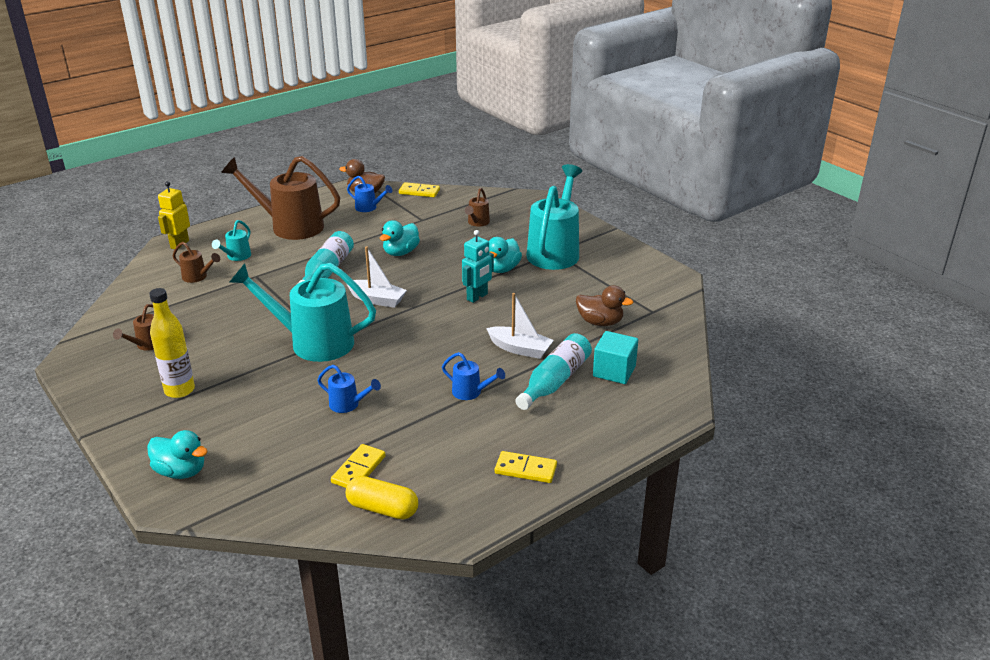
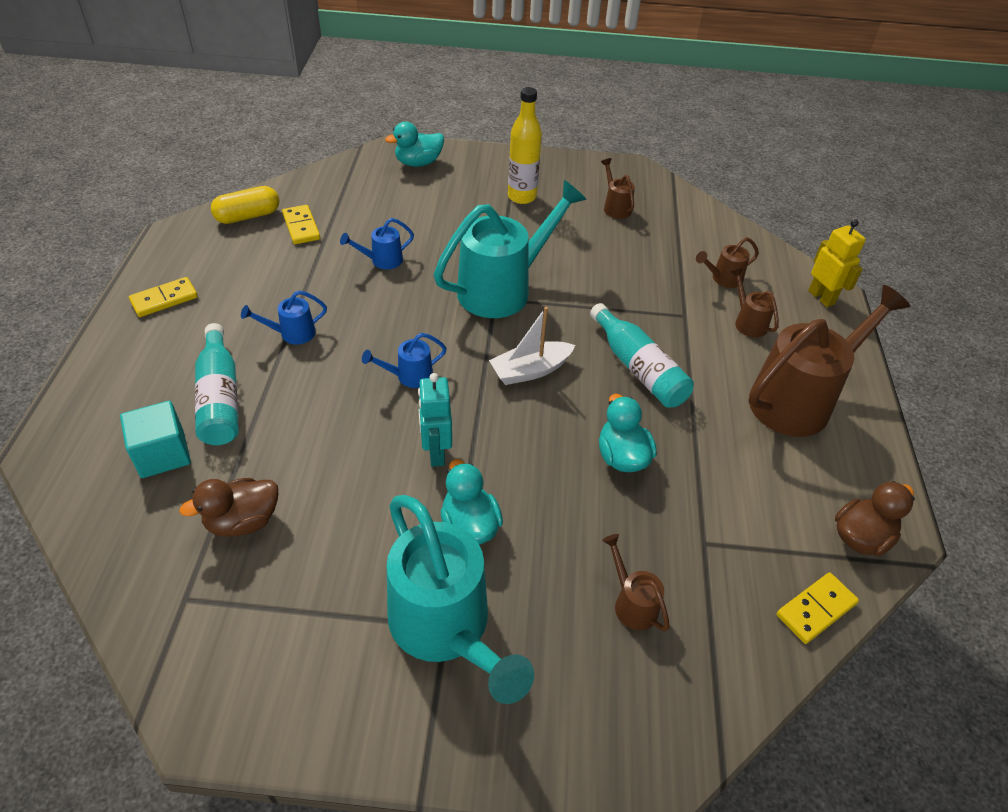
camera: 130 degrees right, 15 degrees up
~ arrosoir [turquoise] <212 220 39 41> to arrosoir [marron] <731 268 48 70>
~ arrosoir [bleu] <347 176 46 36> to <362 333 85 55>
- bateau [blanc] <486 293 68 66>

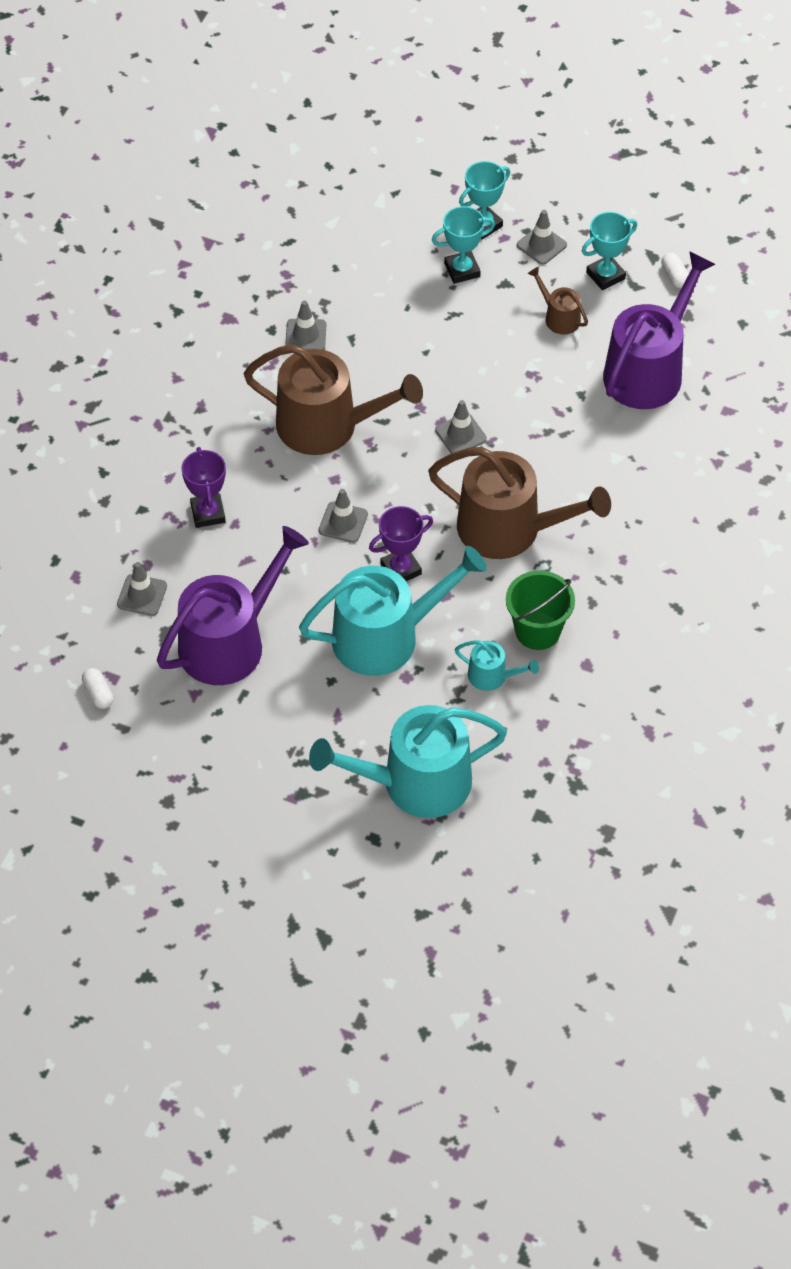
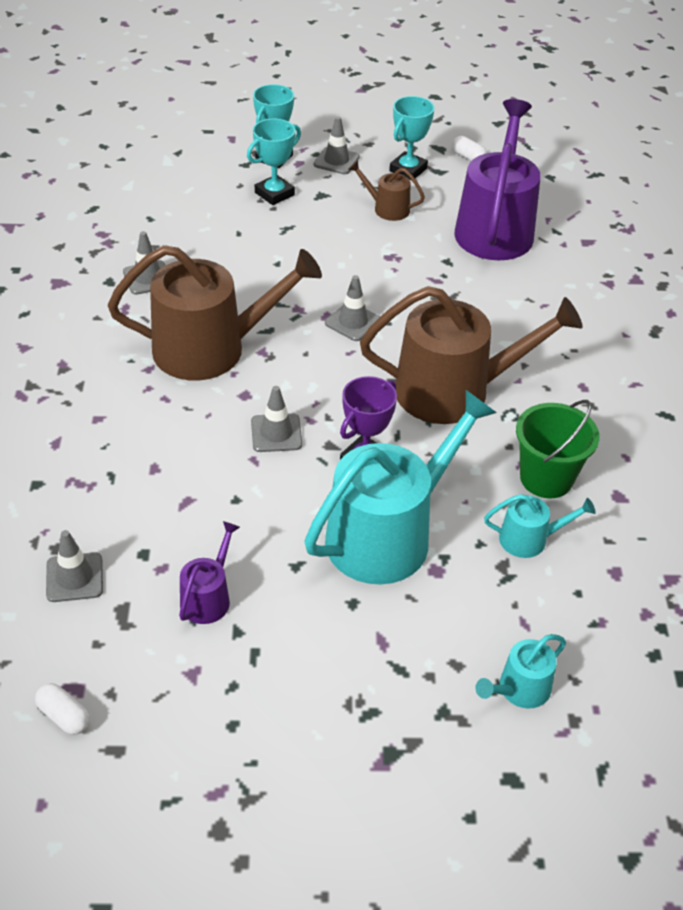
camera: 25 degrees left, 10 degrees down
~ arrosoir [violet] <157 526 152 159> = <179 521 61 103> x0.45
- trophée [violet] <181 447 45 81>
~ arrosoir [turquoise] <309 705 198 113> = <475 634 91 75> x0.45

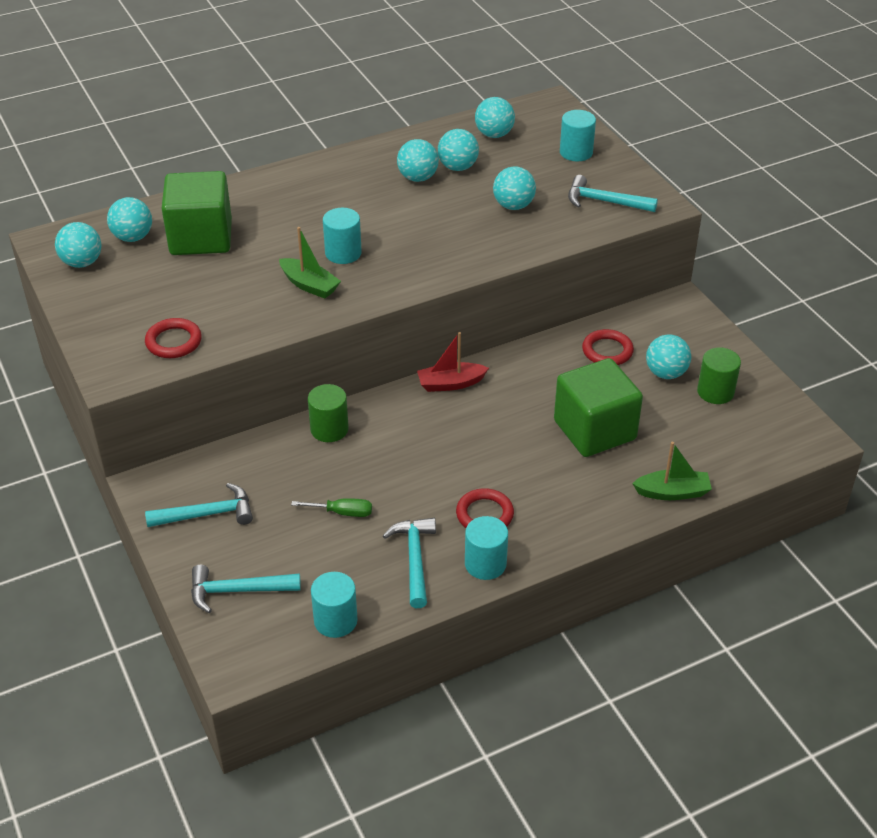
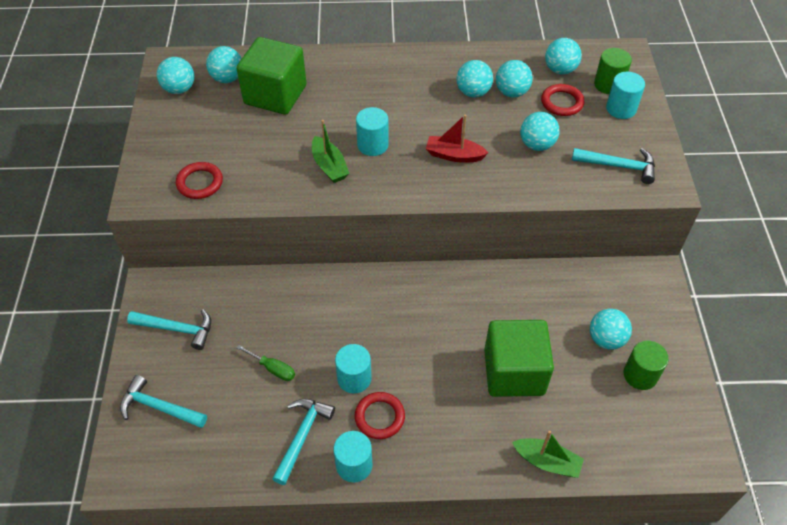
camera: 25 degrees right, 10 degrees up
~ cylindre [vert] <308 384 41 58> to <594 48 38 46>
~ cylindre [turquoise] <311 572 47 66> to <335 344 37 50>
~ bateau [rouge] <417 332 72 60> to <426 114 63 49>
~ marteau [turquoise] <568 175 90 37> = <572 148 83 36> 150 degrees clockwise
~ anneau [rouge] <582 329 52 36> to <541 84 43 32>

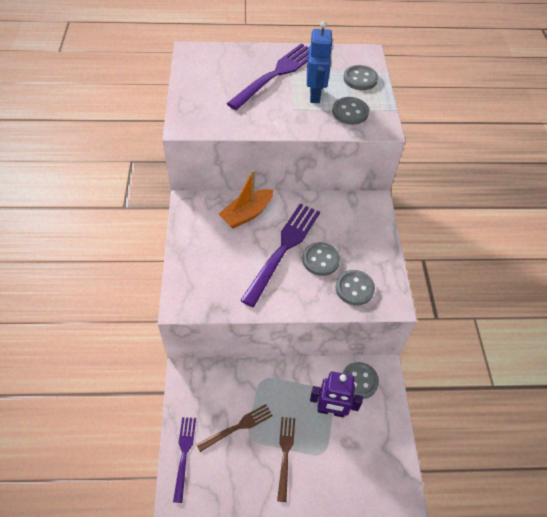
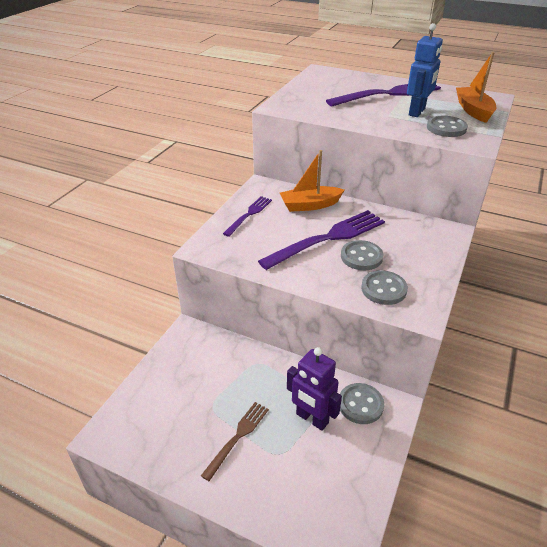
camera: 30 degrees right, 15 degrees down
~ fourchette [violet] <173 417 23 86> to <223 196 49 41>
- fourchette [marron] <196 404 77 48>
~ bouton [gris] <343 65 35 25> to bateau [orange] <456 52 40 71>

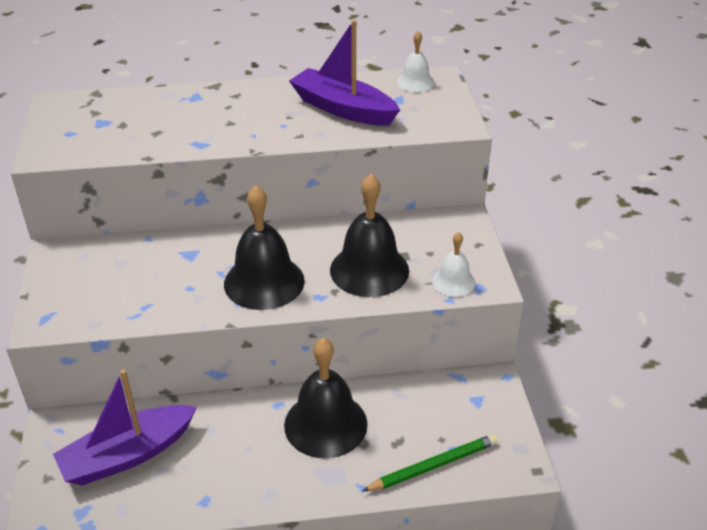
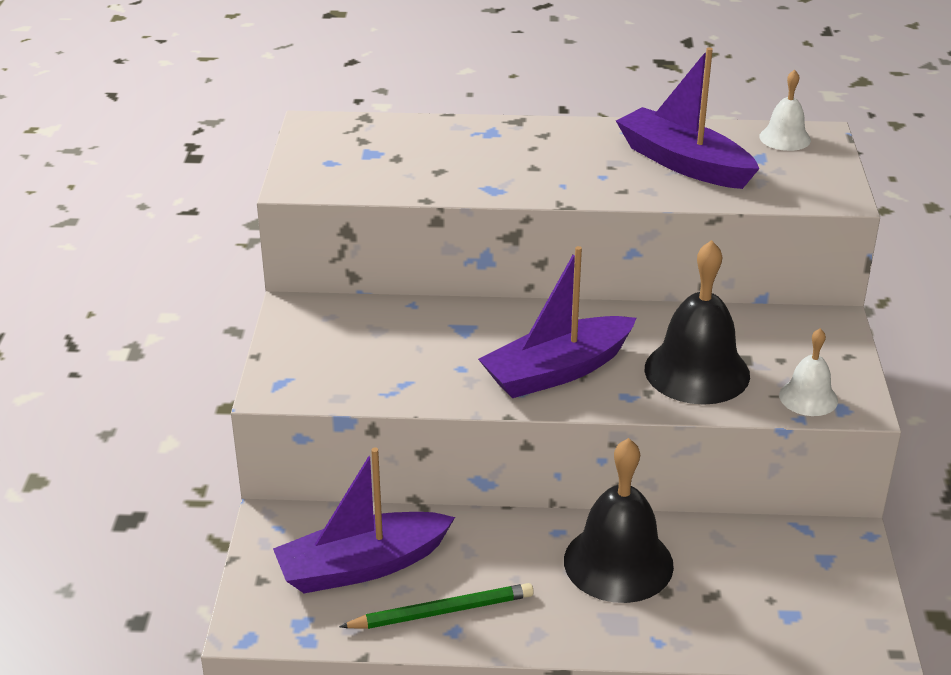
camera: 10 degrees right, 5 degrees down
~ cloche [noir] <224 185 81 125> to bateau [violet] <478 246 159 152>
~ crayon [vert] <362 434 136 57> to <339 583 195 46>

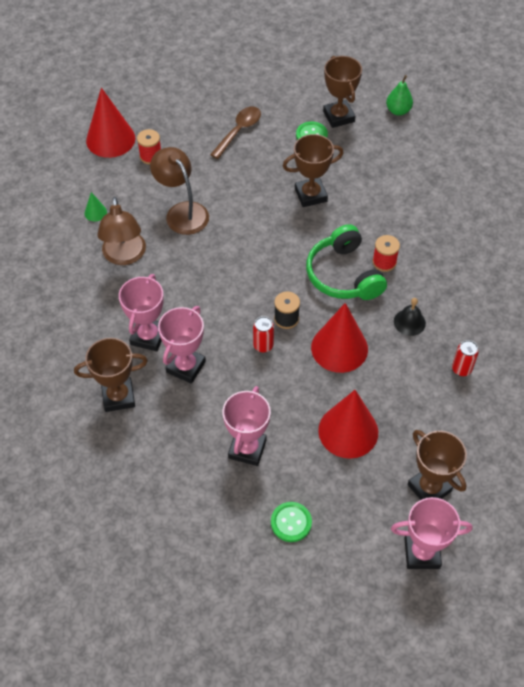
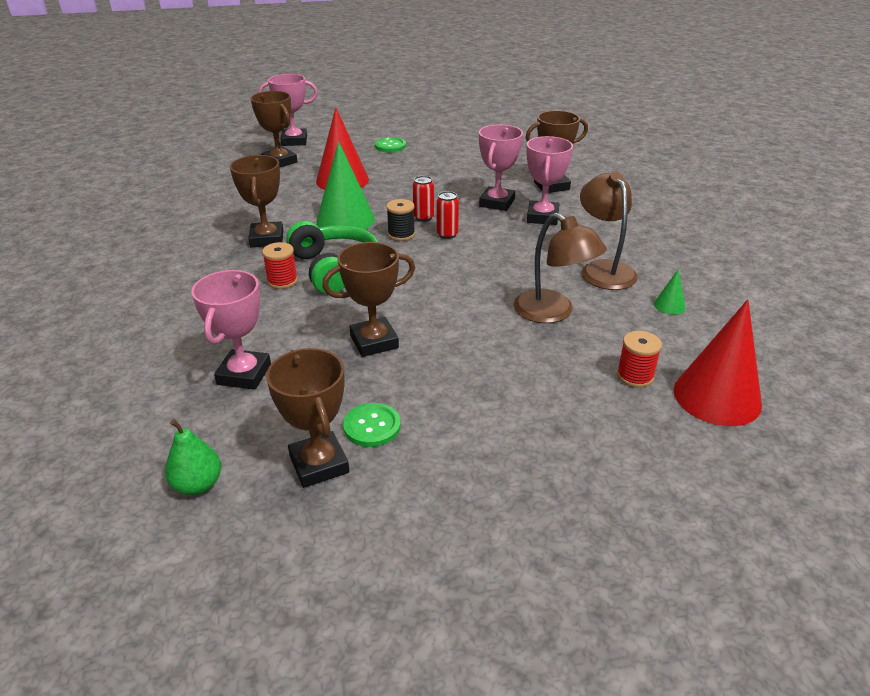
camera: 175 degrees right, 20 degrees down
- cuillère [marron] <210 107 51 52>
~ trophée [rose] <222 386 49 80> to <191 270 80 120>
~ cône [rouge] <311 303 57 70> to cône [vert] <316 141 59 89>
~ cloche [noir] <394 298 32 38> to trophée [marron] <230 155 53 92>
~ canette [rouge] <452 340 27 36> to <436 191 23 48>

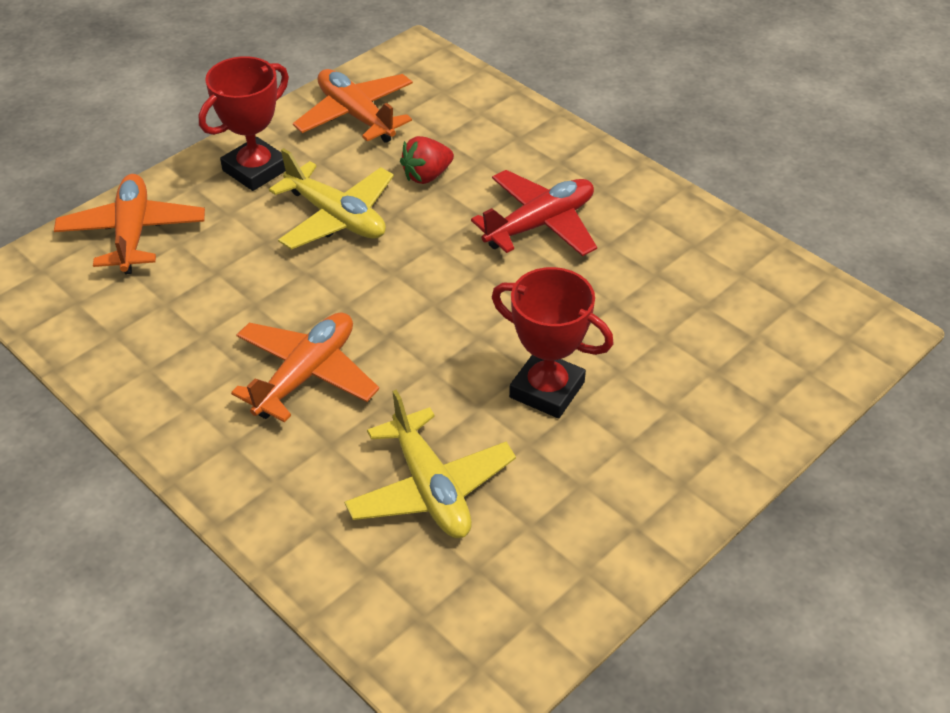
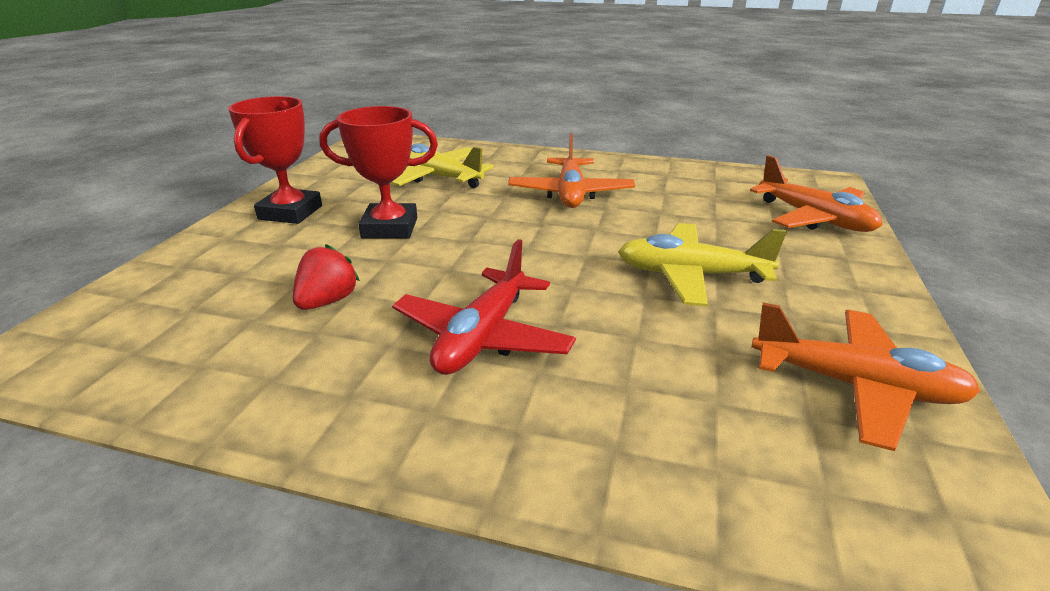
camera: 150 degrees right, 15 degrees down
~ trophée [rouge] <199 56 90 135> to <228 96 94 128>
~ fraise [rouge] <400 136 54 48> to <293 244 67 66>

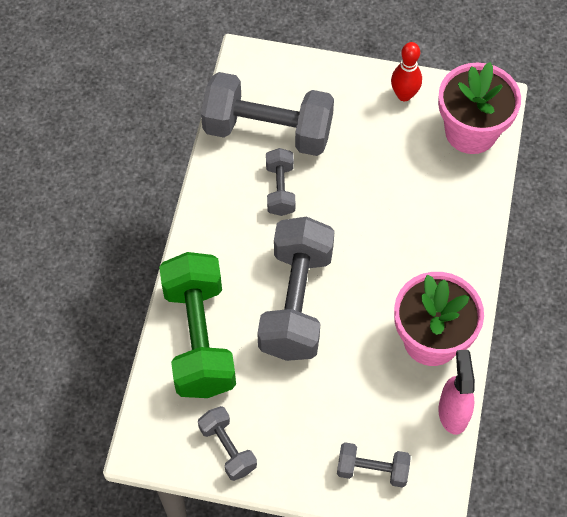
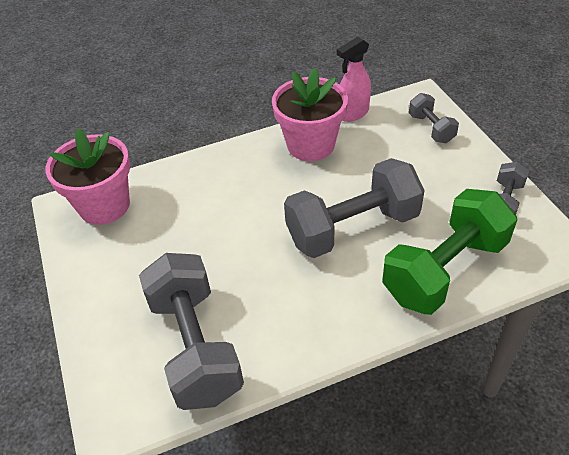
camera: 120 degrees left, 15 degrees down
- haltère [gris] <266 148 29 68>
- quille [rouge] <391 42 31 59>

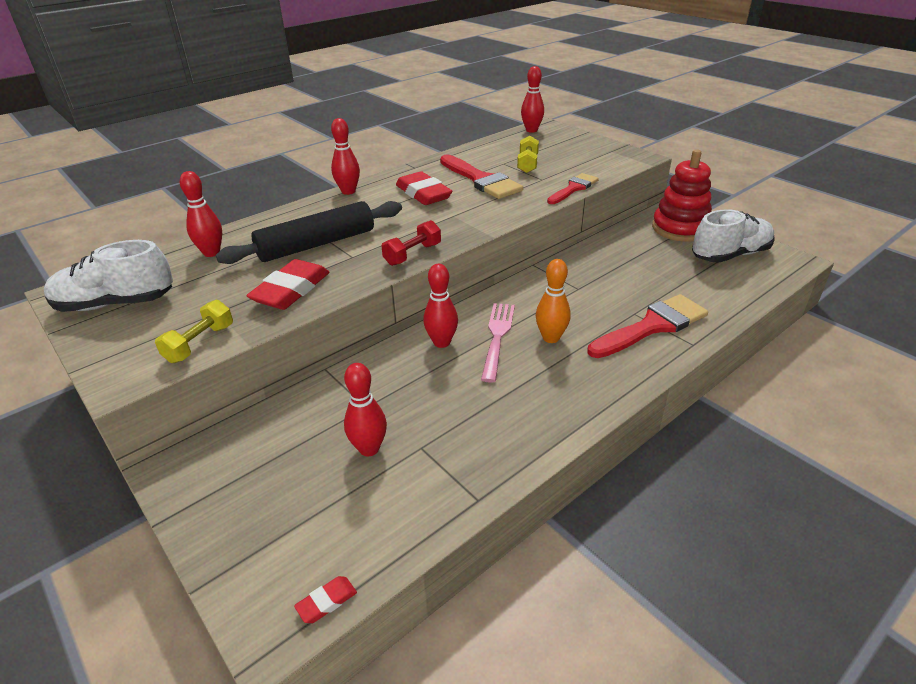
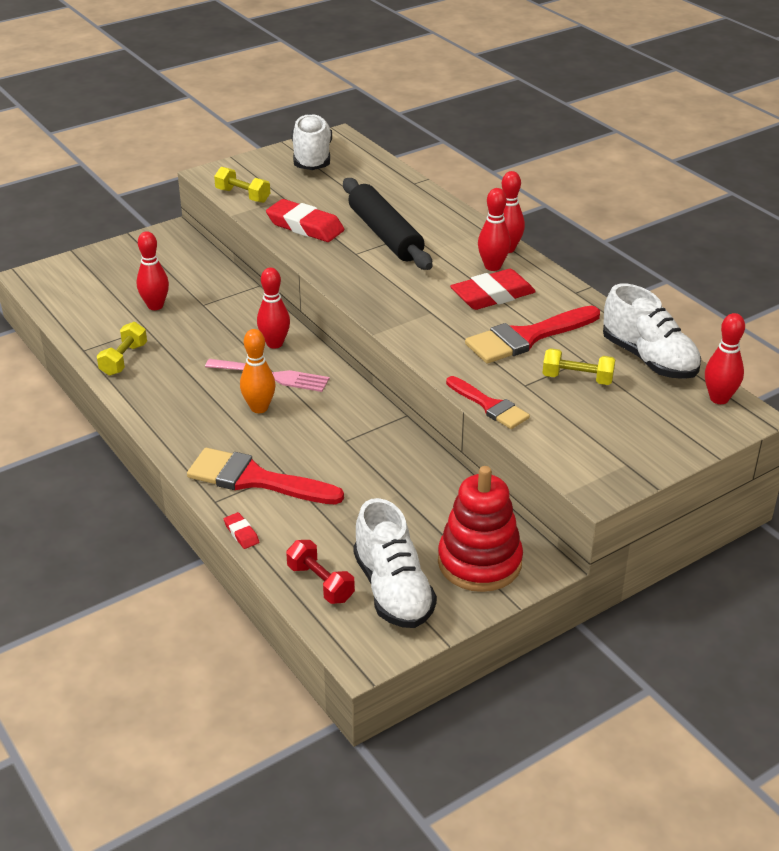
camera: 95 degrees right, 0 degrees up
~ quille [rouge] <180 171 42 86> to <478 188 33 83>
~ gomme [rouge] <294 576 63 47> to <224 512 35 37>
~ haltère [rouge] <381 220 60 46> to <286 540 69 64>
~ pinceau [rouge] <587 294 121 64> = <187 448 157 56> 135 degrees clockwise
+ haltère [jaune] <97 322 50 54>
+ chaussure [blanc] <603 284 98 95>

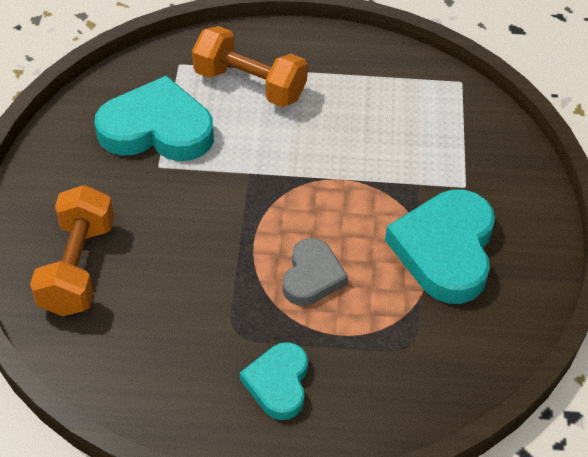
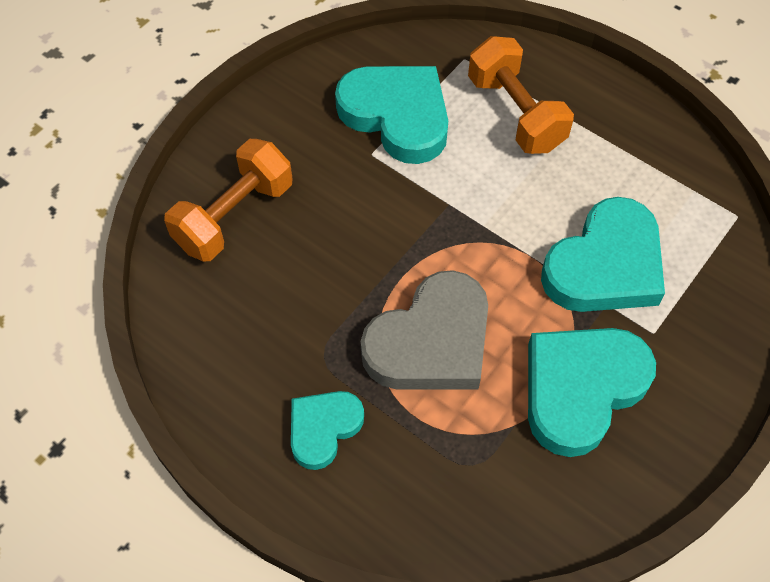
camera: 35 degrees right, 10 degrees up
~ cœur [gris] <282 238 66 68> = <361 270 127 119> x1.74
+ cœur [turquoise] <541 197 124 115>

